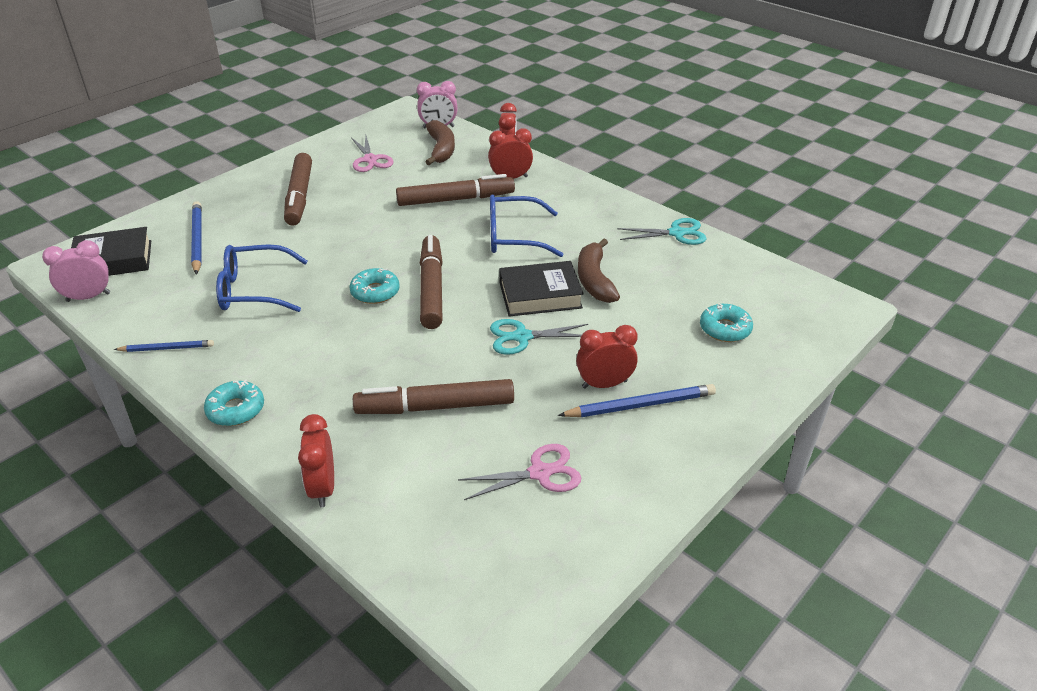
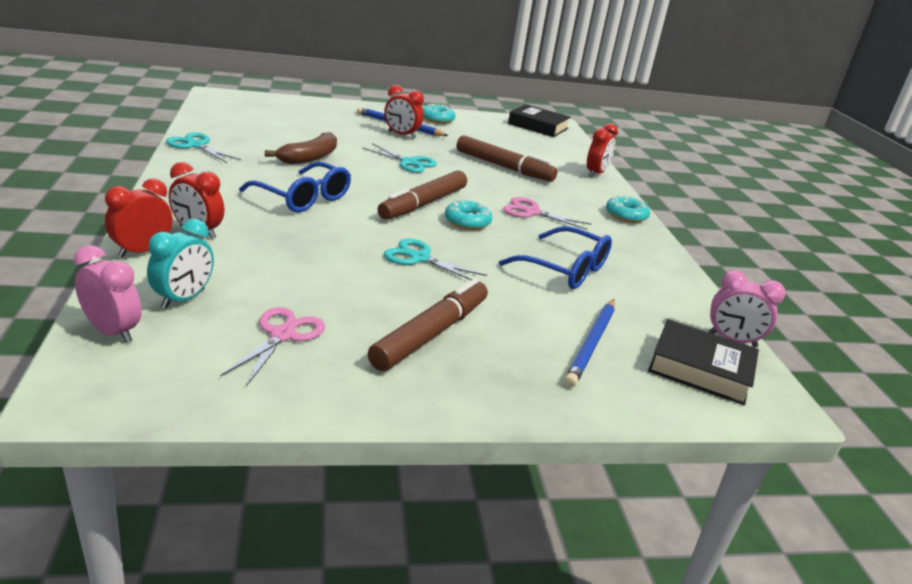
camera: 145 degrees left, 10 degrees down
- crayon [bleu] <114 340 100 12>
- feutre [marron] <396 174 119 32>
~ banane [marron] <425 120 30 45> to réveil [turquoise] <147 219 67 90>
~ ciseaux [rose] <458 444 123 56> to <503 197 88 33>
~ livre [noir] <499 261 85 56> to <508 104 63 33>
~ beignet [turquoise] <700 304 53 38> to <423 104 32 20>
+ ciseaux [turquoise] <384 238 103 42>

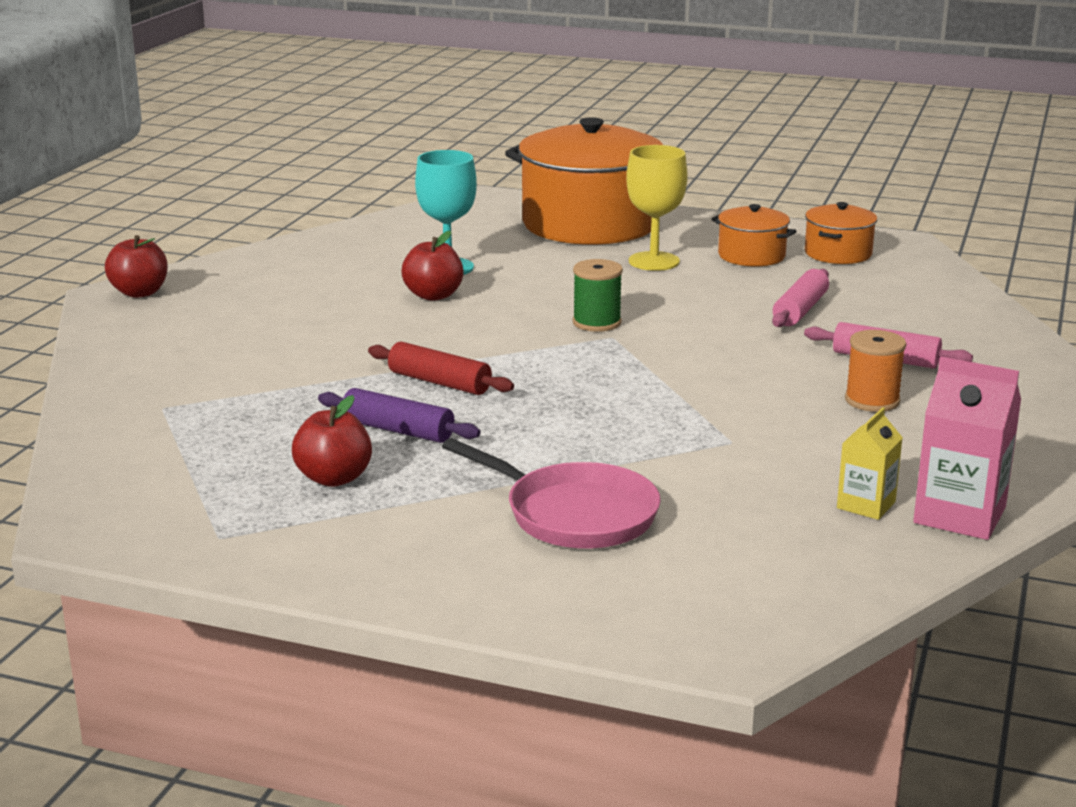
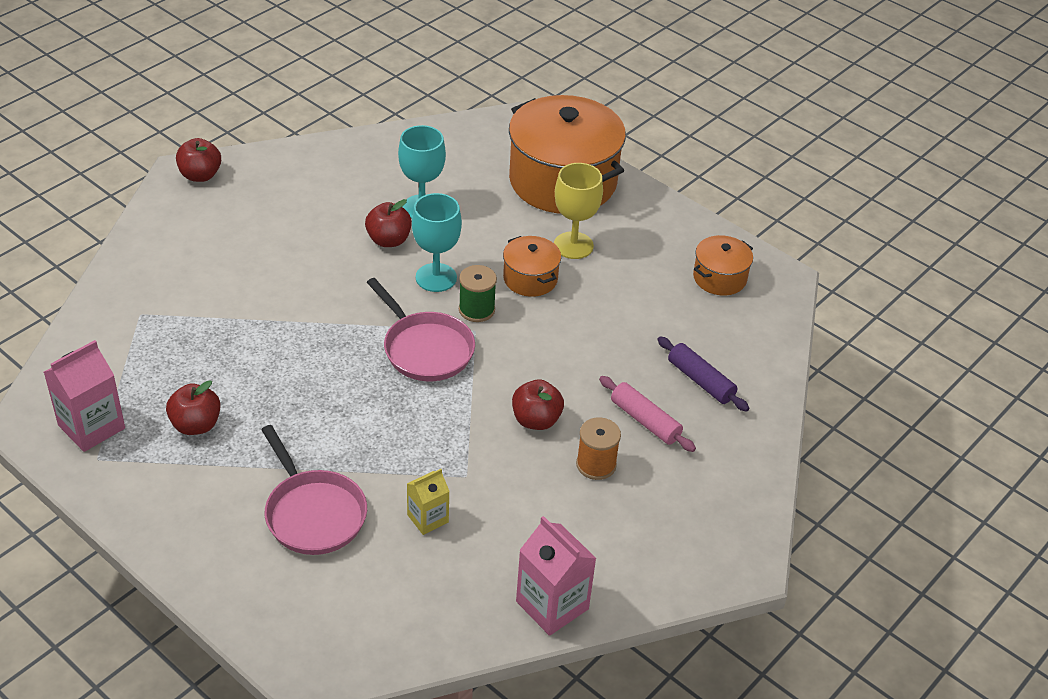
camera: 20 degrees right, 20 degrees up
~ rouleau à pâtisserie [violet] <318 388 163 55> to <657 336 92 76>
- rouleau à pâtisserie [rouge] <368 342 146 53>
~ marmite [orange] <712 204 85 62> to <503 236 58 61>
- rouleau à pâtisserie [rose] <772 269 57 58>
~ brique de lait [jaune] <837 407 66 113> to <407 469 43 66>
+ brique de lait [rose] <44 340 81 112>
+ poêle [rose] <367 278 108 103>
+ verre à pied [turquoise] <412 193 50 99>
+ pomme [rouge] <512 379 52 51>

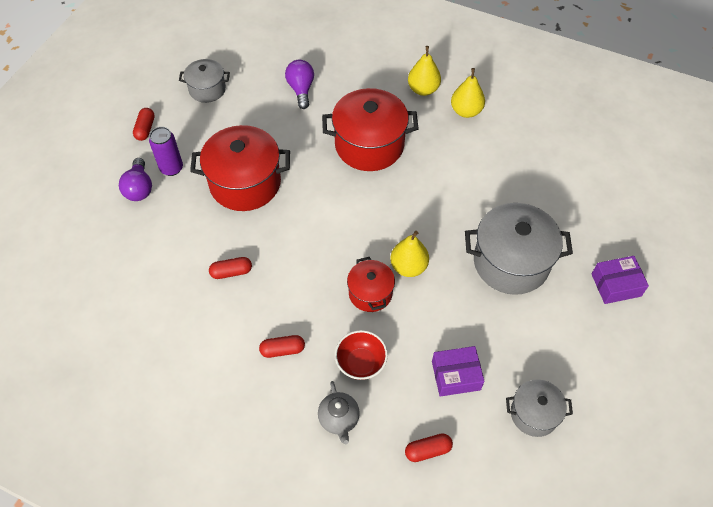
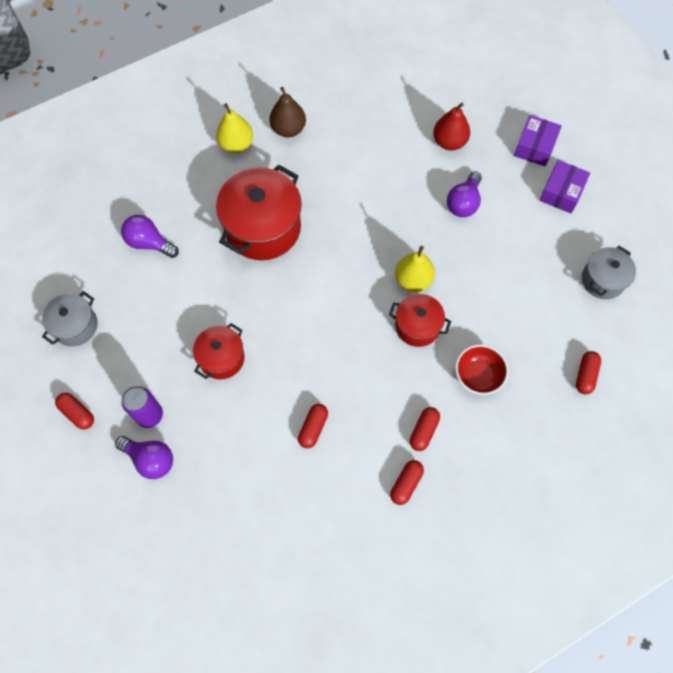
camera: 55 degrees left, 10 degrees up
~ marmite [rouge] <190 125 100 86> = <193 323 52 56> x0.56
- théière [gris] <318 381 42 63>
~ boîte [violet] <432 346 53 51> to <539 160 51 53>
~ poire [jaune] <451 68 34 50> to poire [marron] <269 87 37 50>
~ marmite [gris] <465 203 108 92> to ampoule [violet] <447 171 35 46>
+ gélule [rouge] <390 460 34 45>
+ poire [rouge] <433 102 37 48>

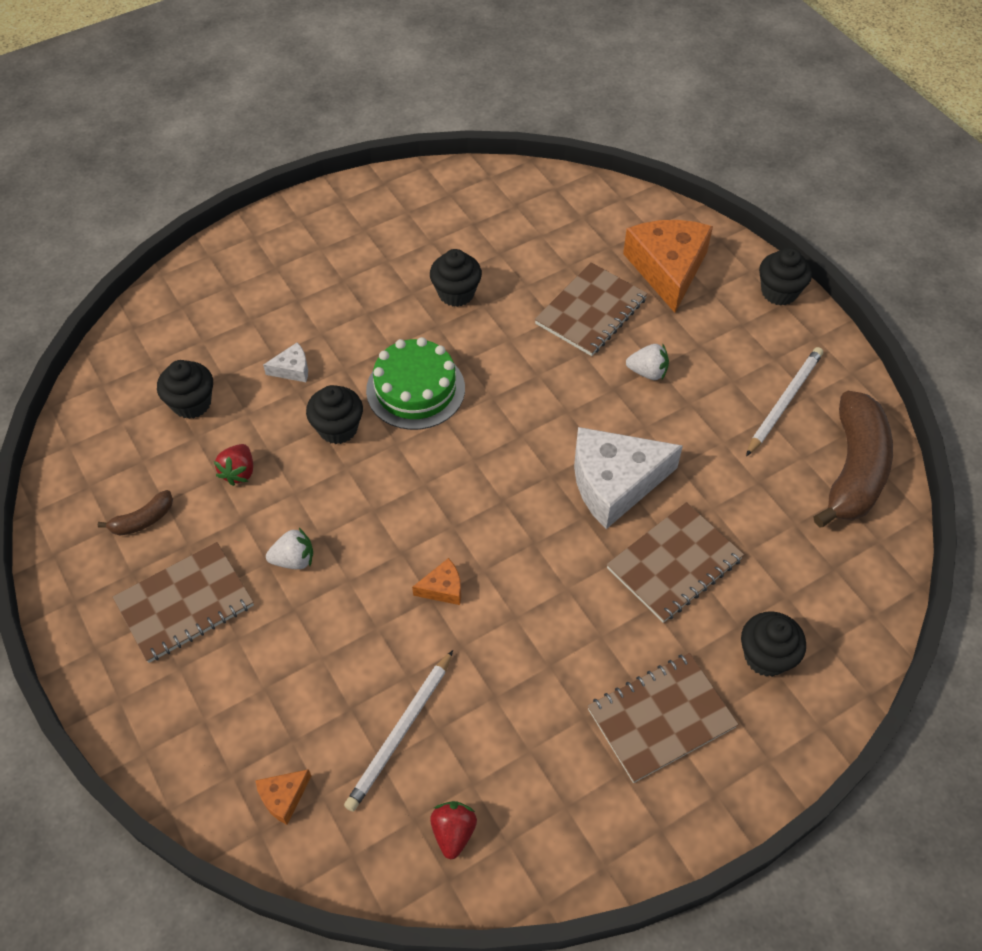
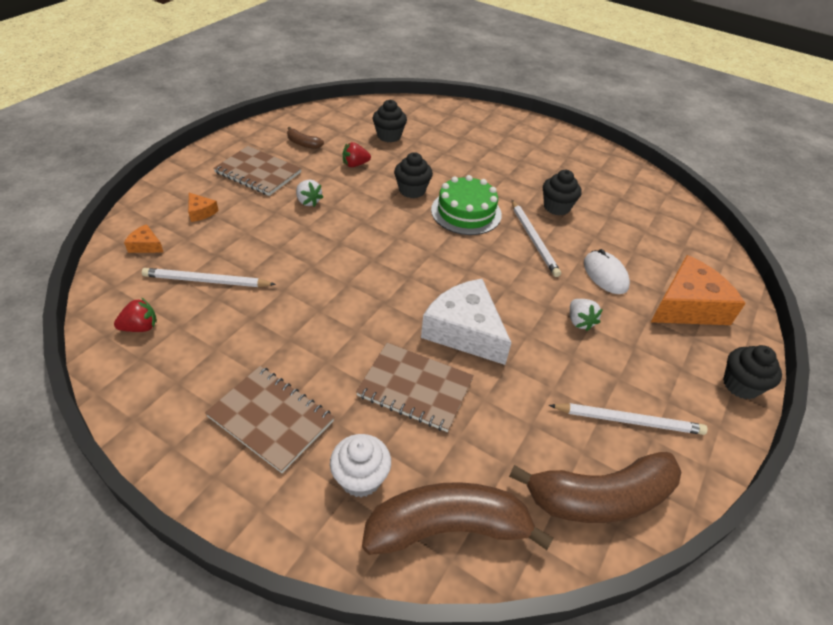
camera: 60 degrees right, 10 degrees down
- fromage [blanc] <263 342 45 40>
~ fromage [orange] <412 558 49 47> to <188 193 31 29>
~ carnet [marron] <535 262 113 94> to souris [blanc] <584 249 46 45>
~ muffin [noir] <741 612 65 65> to muffin [blanc] <330 434 61 63>
+ banane [marron] <362 482 191 73>
+ crayon [blanc] <512 200 49 77>

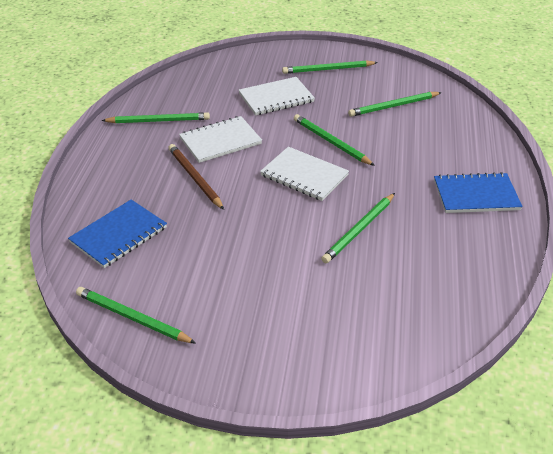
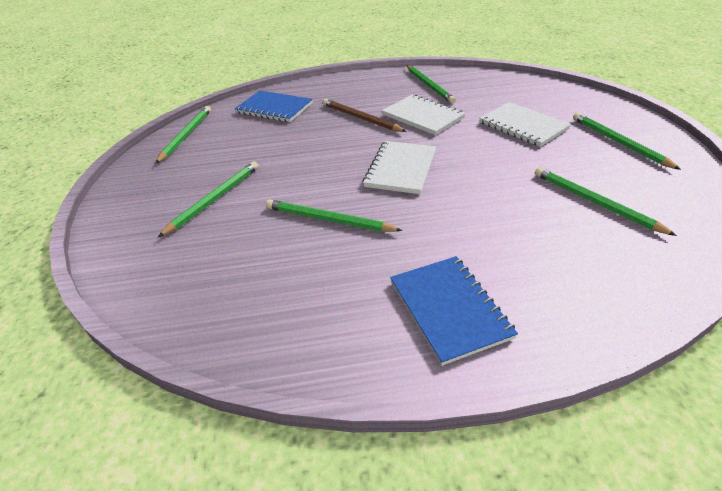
camera: 75 degrees right, 0 degrees up
~ crayon [marron] <168 144 56 66> = <323 99 84 33> 90 degrees counterclockwise
~ crayon [vert] <294 114 81 52> to <158 161 101 76>

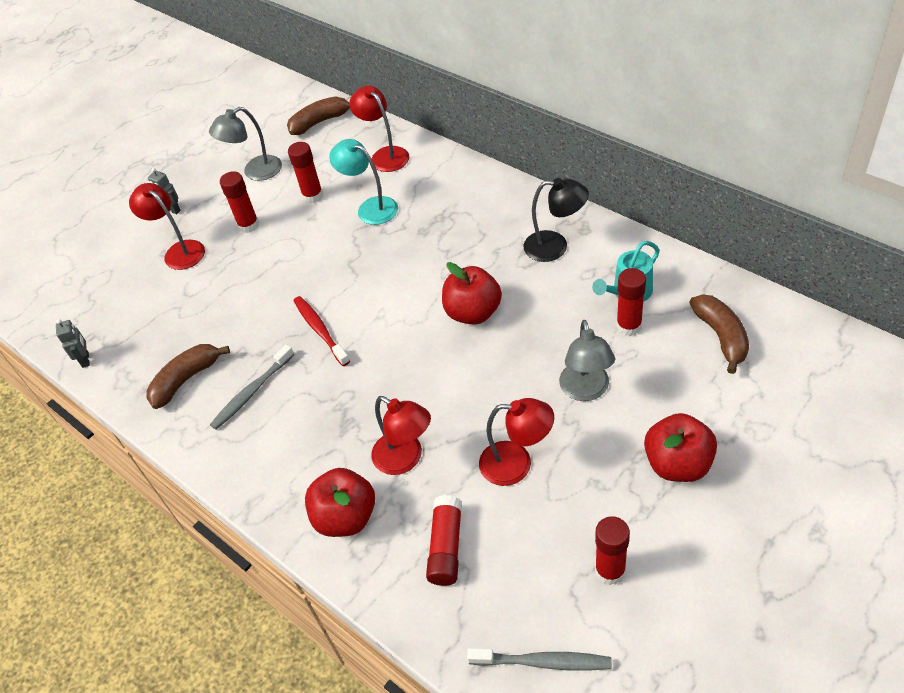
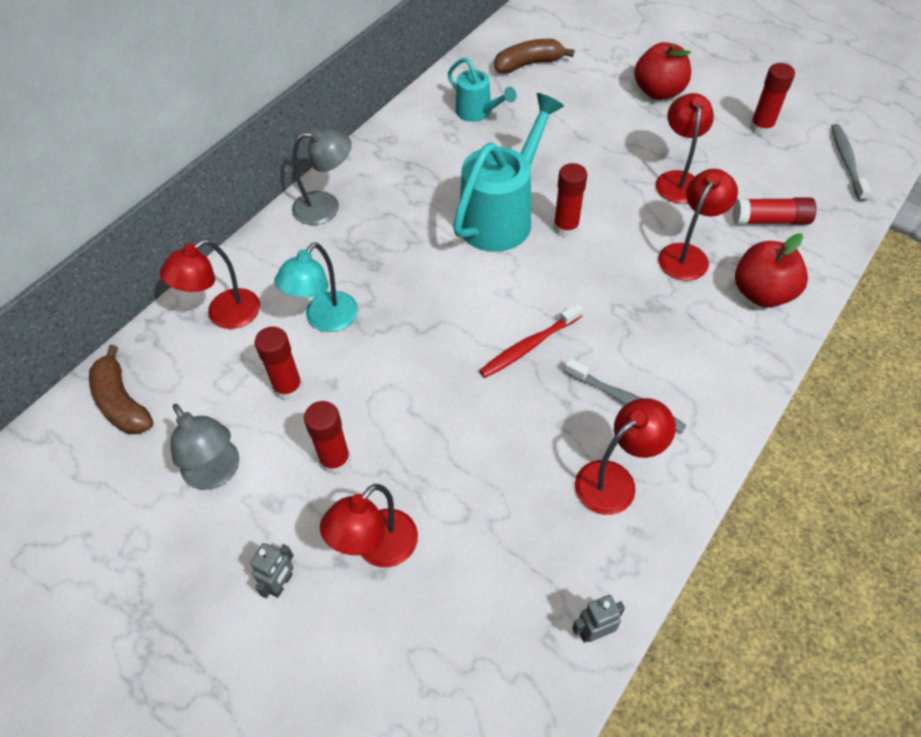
camera: 100 degrees left, 5 degrees up
~ banane [marron] <147 344 83 65> to lampe [rouge] <575 398 101 117>
~ pomme [rouge] <442 262 60 63> to arrosoir [turquoise] <453 93 111 159>
- lampe [noir] <524 178 65 84>
~ lampe [gris] <559 320 56 81> to <292 128 60 97>
~ bâton de colle [rouge] <616 268 30 68> to <553 163 34 74>

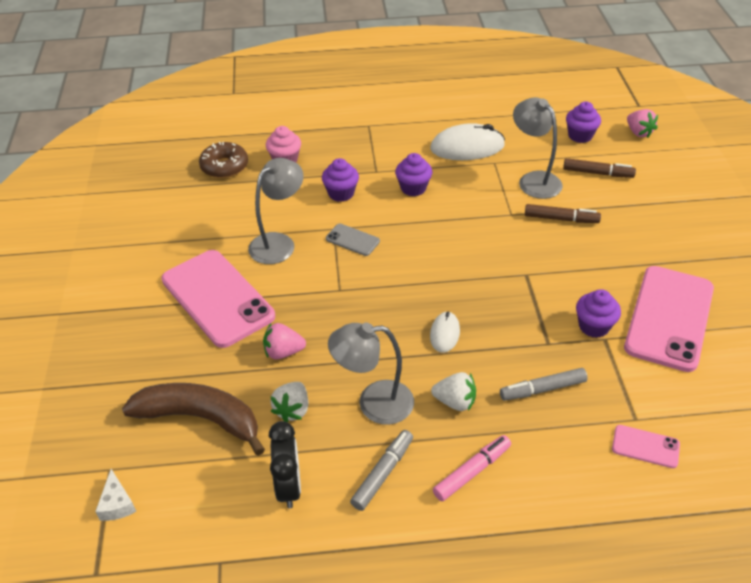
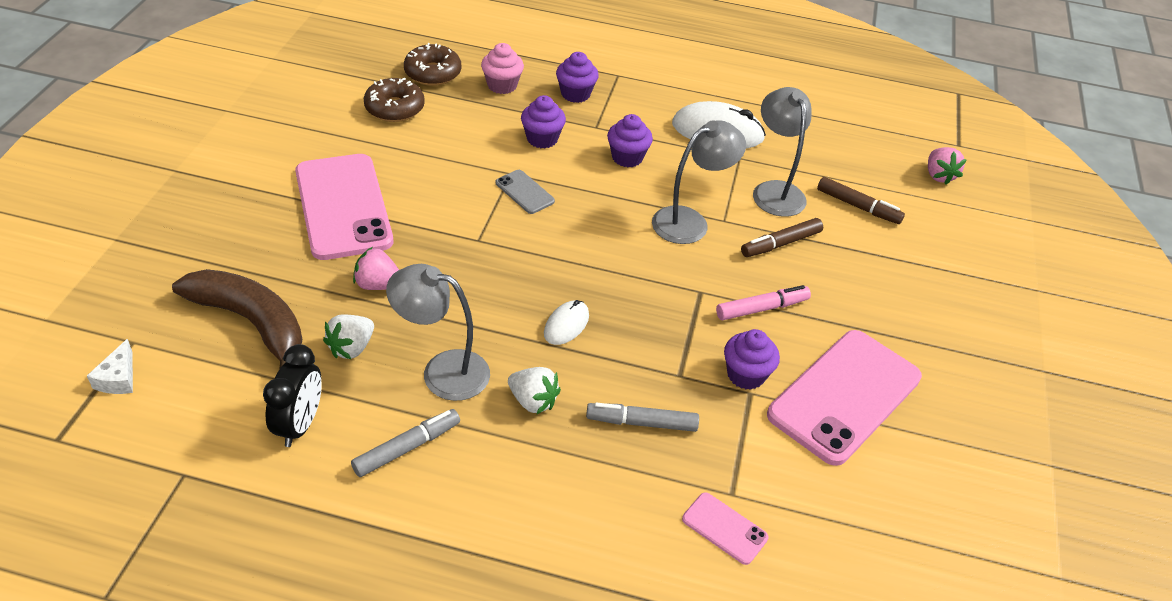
camera: 15 degrees right, 0 degrees up
~ lampe [gris] <248 158 56 106> to <652 120 94 124>
~ feutre [rose] <433 435 78 66> to <716 285 95 35>
~ feutre [marron] <525 204 76 19> = <741 218 82 39> 120 degrees clockwise
~ muffin [violet] <566 101 35 42> to <556 52 43 51>
+ beignet [marron] <364 78 61 44>

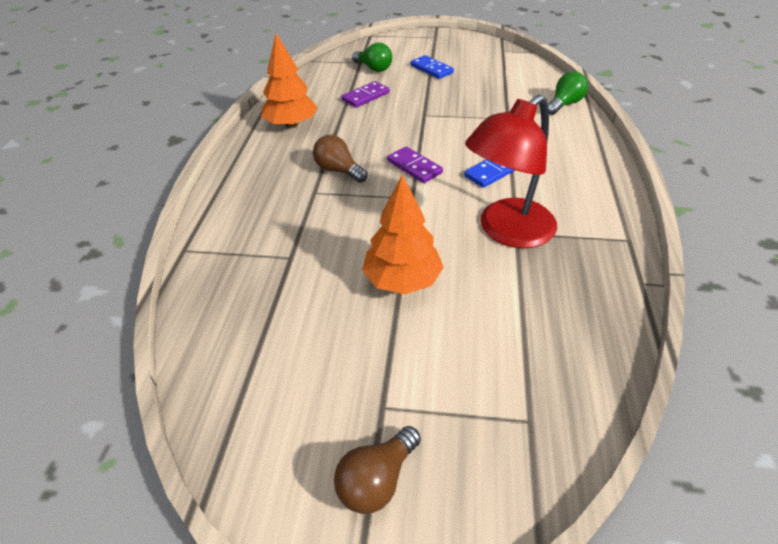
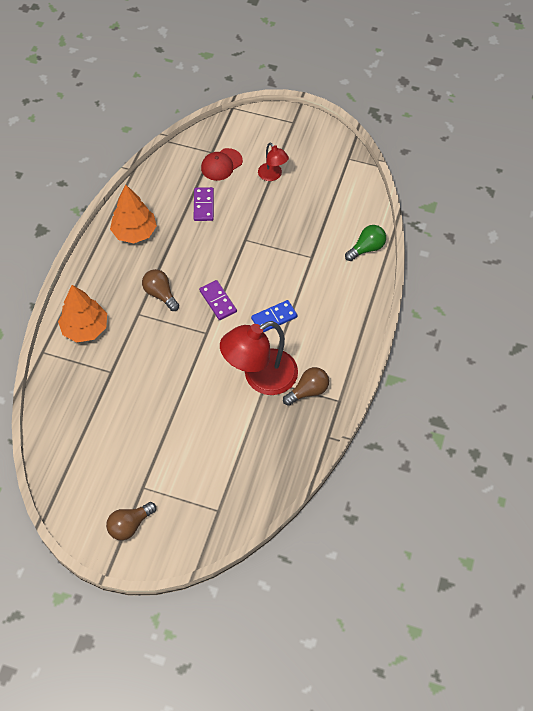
camera: 10 degrees right, 15 degrees up
~ domino [violet] <341 81 48 27> = <194 187 20 34> 60 degrees counterclockwise
~ ampoule [vert] <352 43 40 29> to casquette [rouge] <201 148 42 33>
~ arbre [orange] <362 175 82 119> to <58 285 49 57>
~ domino [bleu] <411 55 43 24> to lampe [rouge] <258 143 31 38>
+ ampoule [marron] <283 367 46 39>

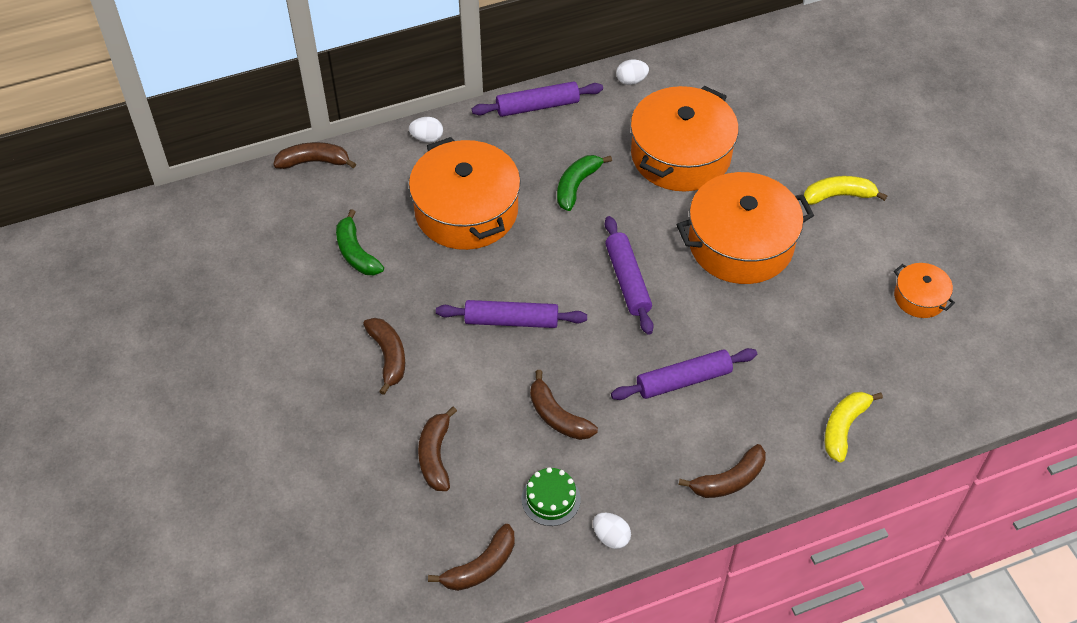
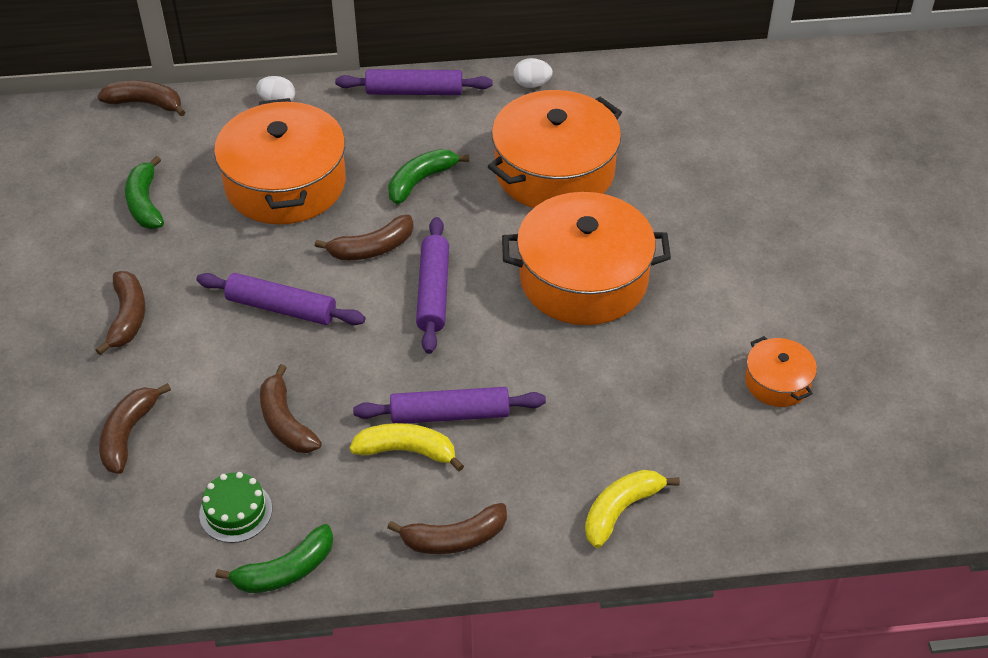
camera: 15 degrees right, 5 degrees down
~ banane [marron] <428 524 87 67> to <315 215 99 45>
~ œuf [blanc] <593 513 38 36> to banane [vert] <215 524 118 69>
~ banane [jaune] <804 176 83 29> to <350 423 114 48>

